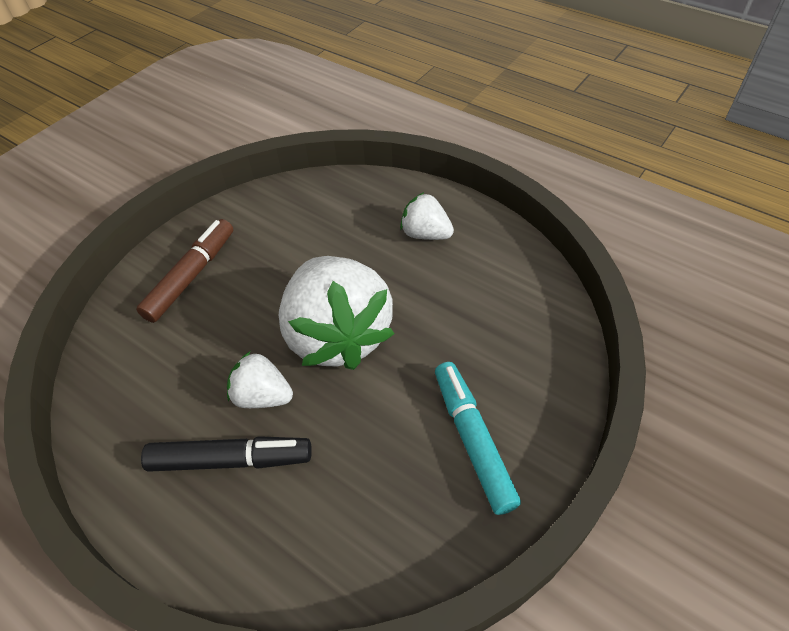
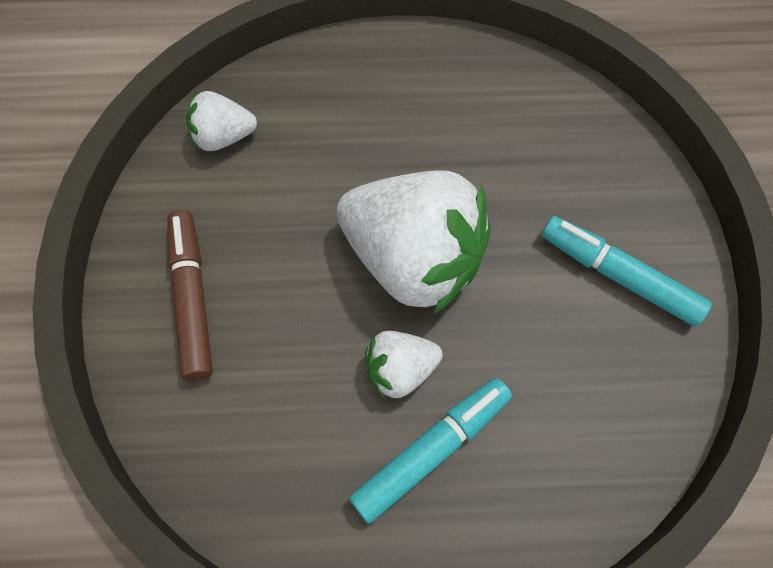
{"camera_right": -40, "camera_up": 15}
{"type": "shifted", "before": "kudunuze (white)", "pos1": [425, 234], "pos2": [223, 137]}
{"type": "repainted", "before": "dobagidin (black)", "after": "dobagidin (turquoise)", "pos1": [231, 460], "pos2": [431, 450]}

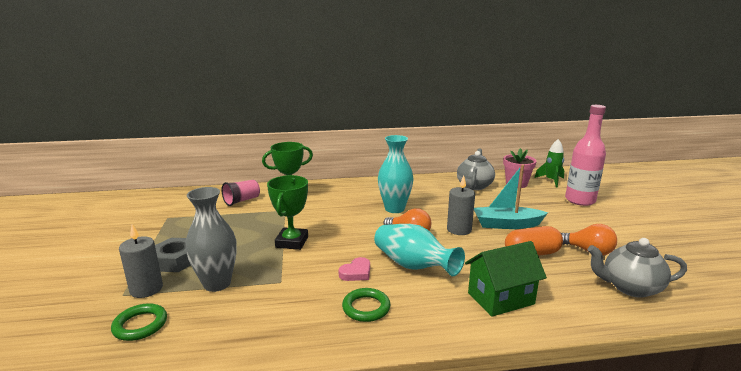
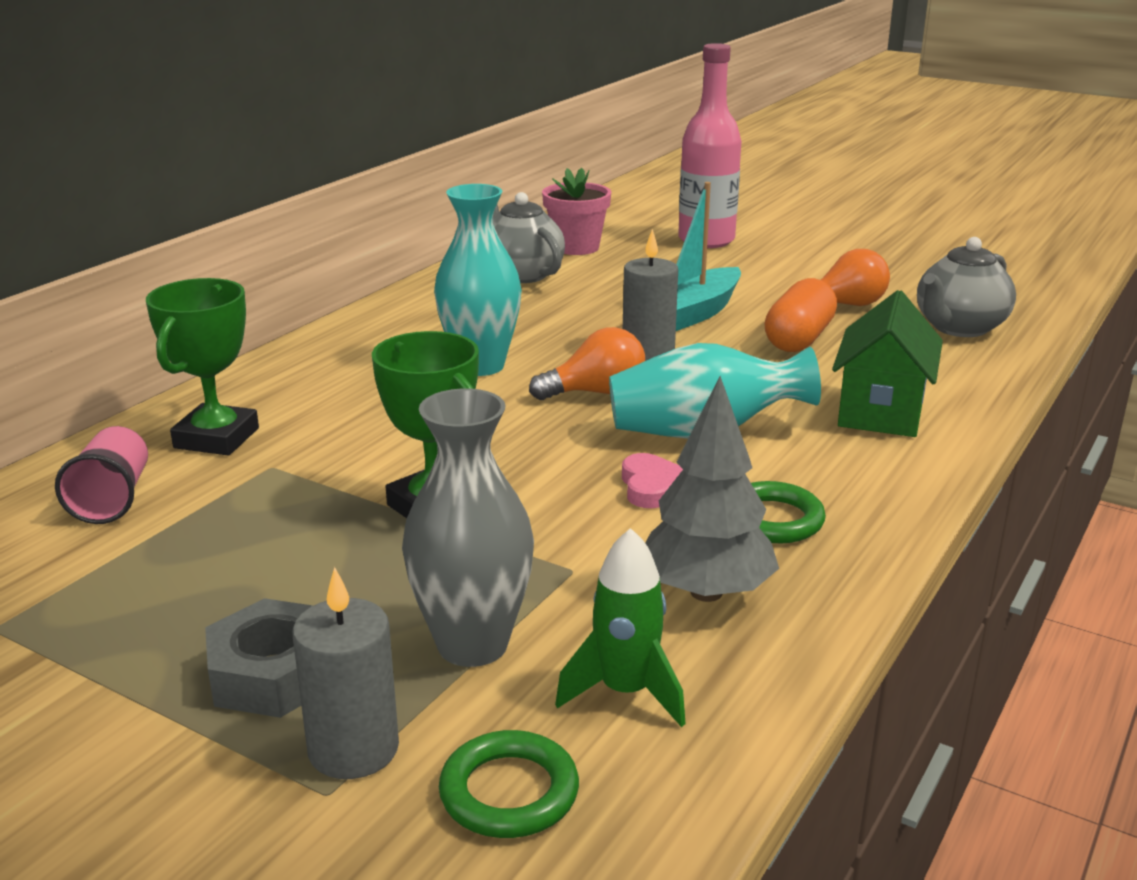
{"camera_right": -50, "camera_up": 5}
{"type": "shifted", "before": "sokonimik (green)", "pos1": [551, 181], "pos2": [625, 692]}
{"type": "new", "after": "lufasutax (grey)", "pos2": [706, 592]}

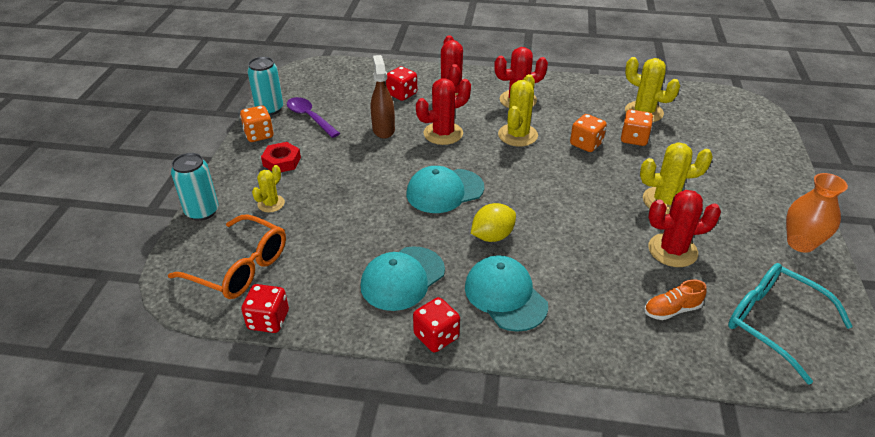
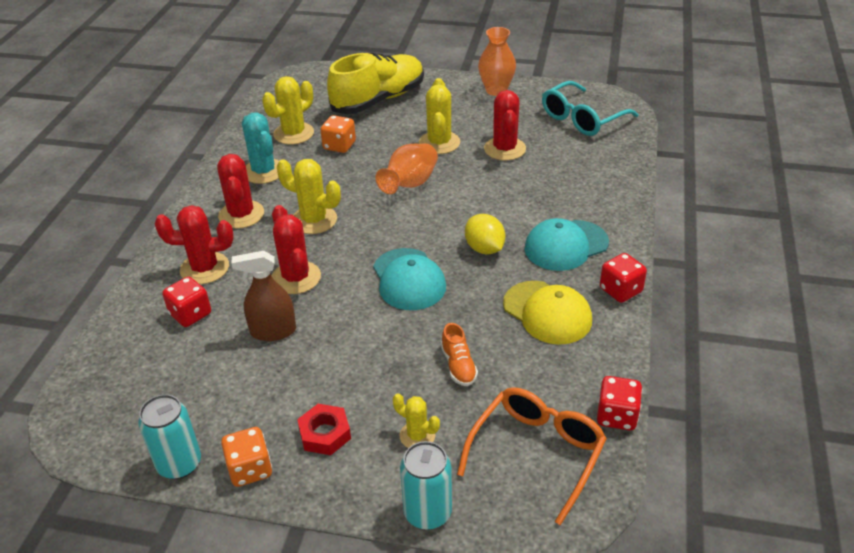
{"camera_right": -85, "camera_up": 0}
{"type": "gone", "before": "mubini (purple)", "pos1": [309, 117]}
{"type": "gone", "before": "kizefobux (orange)", "pos1": [586, 144]}
{"type": "repainted", "before": "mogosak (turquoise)", "after": "mogosak (yellow)", "pos1": [402, 278], "pos2": [547, 312]}
{"type": "shifted", "before": "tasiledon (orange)", "pos1": [671, 310], "pos2": [458, 366]}
{"type": "new", "after": "tasiledon (yellow)", "pos2": [378, 100]}
{"type": "new", "after": "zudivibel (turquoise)", "pos2": [264, 171]}
{"type": "new", "after": "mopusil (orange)", "pos2": [410, 184]}

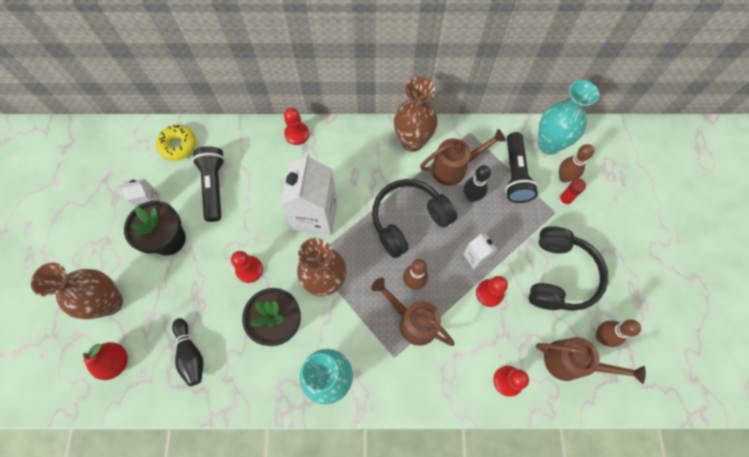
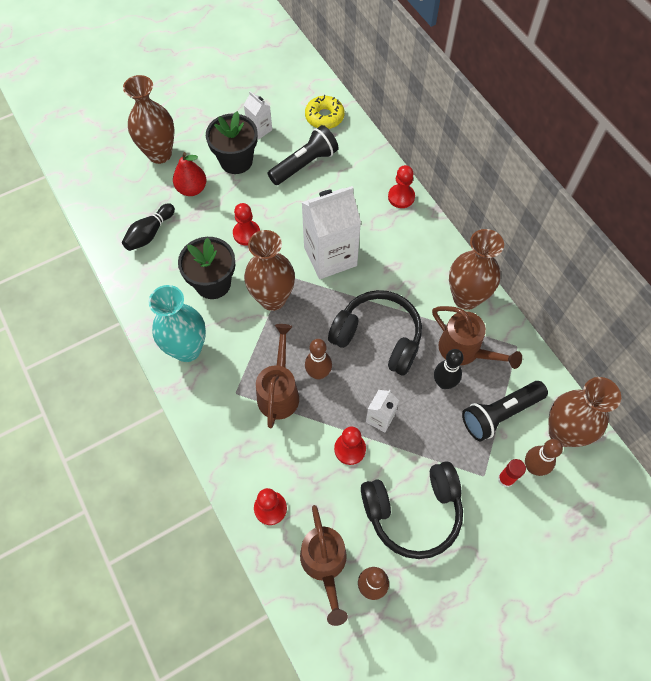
{"camera_right": 60, "camera_up": -5}
{"type": "repainted", "before": "mopusil (turquoise)", "after": "mopusil (brown)", "pos1": [549, 144], "pos2": [563, 433]}
{"type": "shifted", "before": "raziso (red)", "pos1": [116, 362], "pos2": [192, 189]}

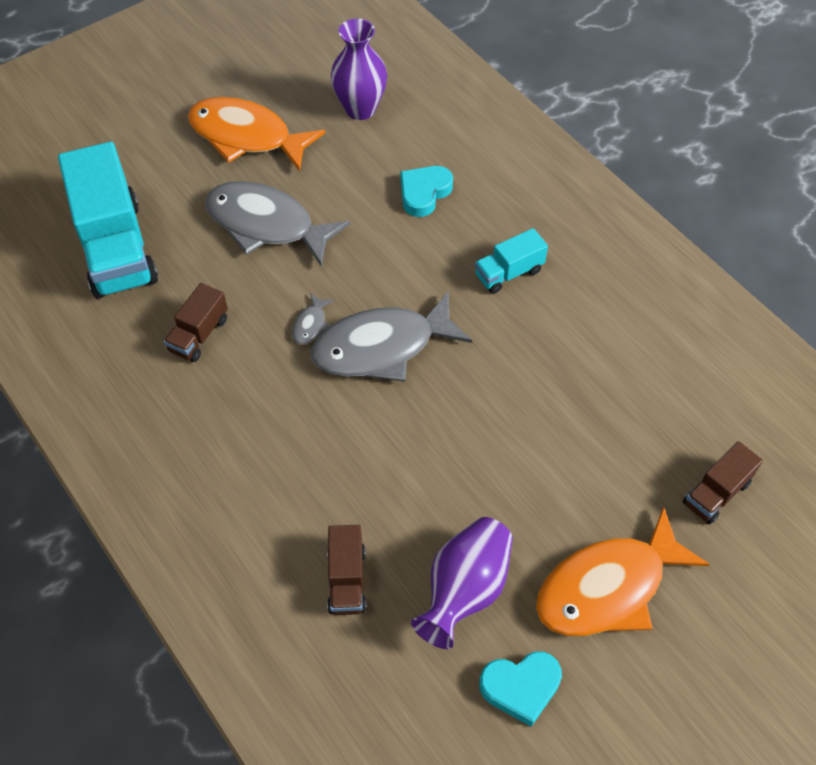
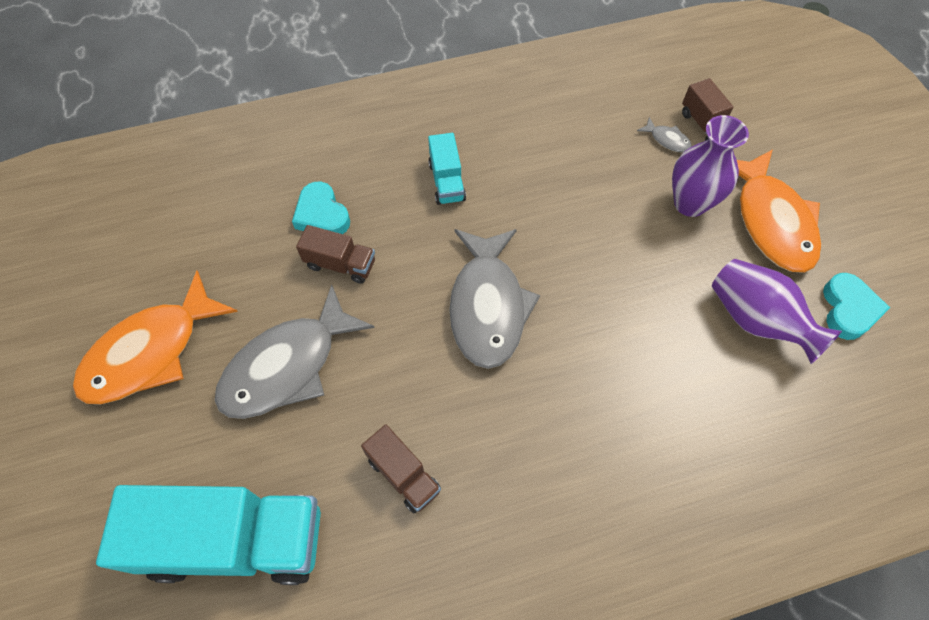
{"camera_right": -70, "camera_up": 5}
{"type": "shifted", "before": "mopusil (purple)", "pos1": [360, 109], "pos2": [690, 203]}
{"type": "shifted", "before": "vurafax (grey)", "pos1": [310, 324], "pos2": [667, 140]}
{"type": "shifted", "before": "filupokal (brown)", "pos1": [346, 579], "pos2": [340, 264]}

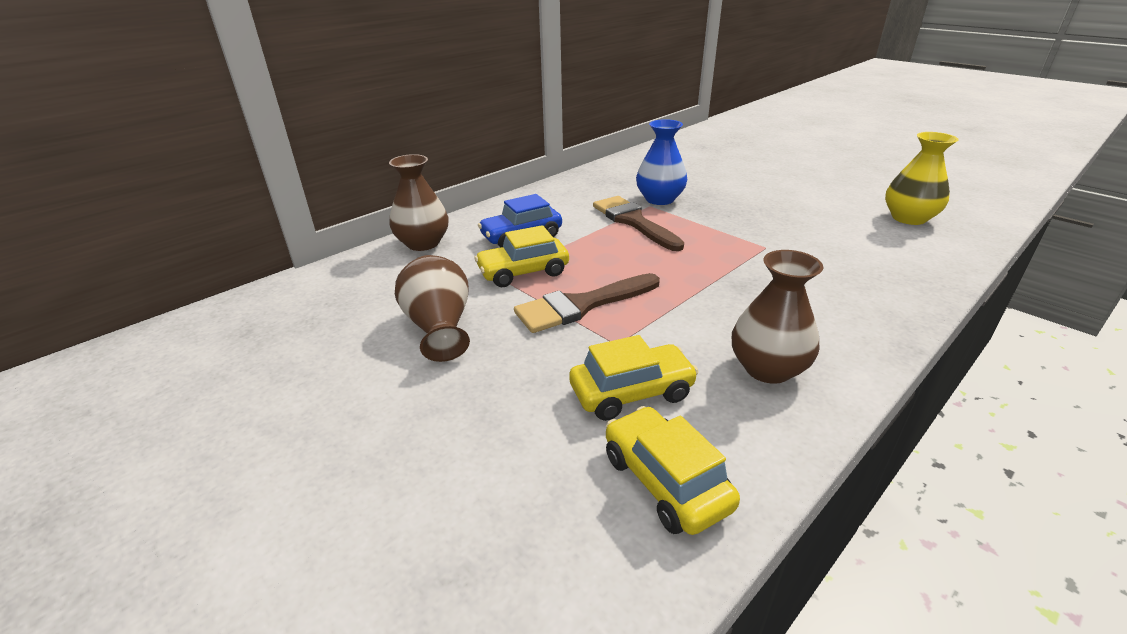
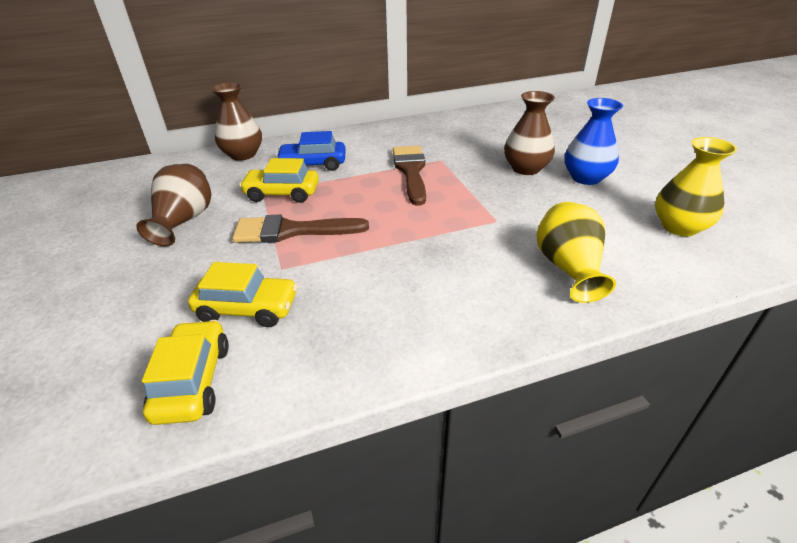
{"camera_right": 25, "camera_up": 5}
{"type": "shifted", "before": "mopusil (blue)", "pos1": [659, 199], "pos2": [586, 178]}
{"type": "shifted", "before": "mopusil (brown)", "pos1": [767, 368], "pos2": [526, 168]}
{"type": "new", "after": "mopusil (yellow)", "pos2": [568, 268]}

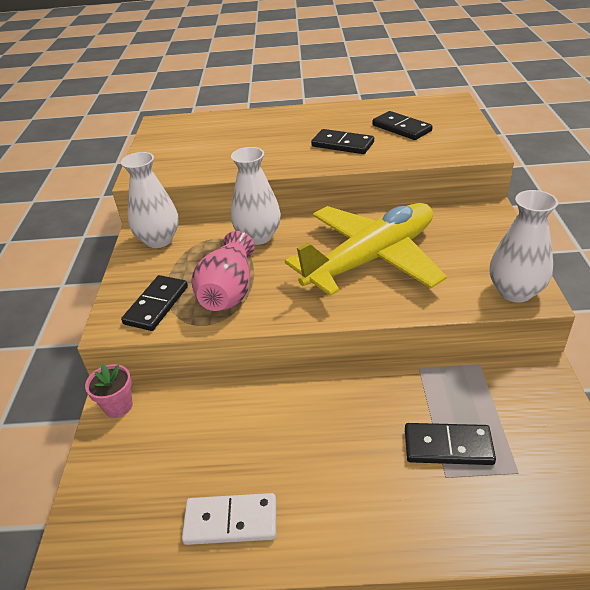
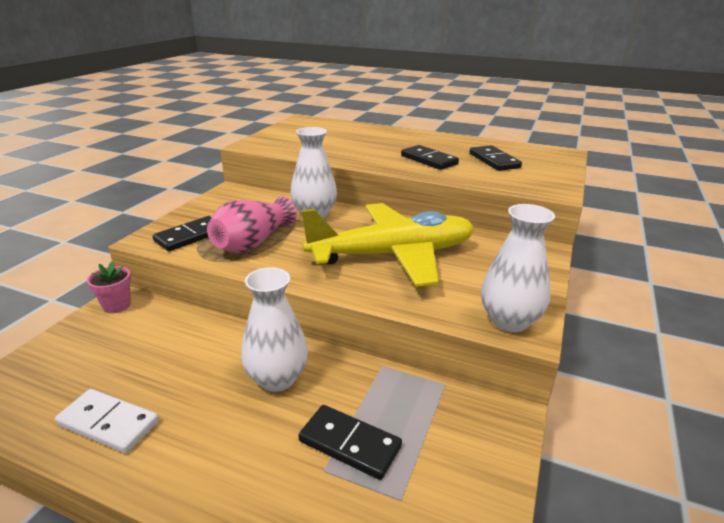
{"camera_right": 20, "camera_up": -10}
{"type": "shifted", "before": "mopusil (white)", "pos1": [159, 240], "pos2": [277, 378]}

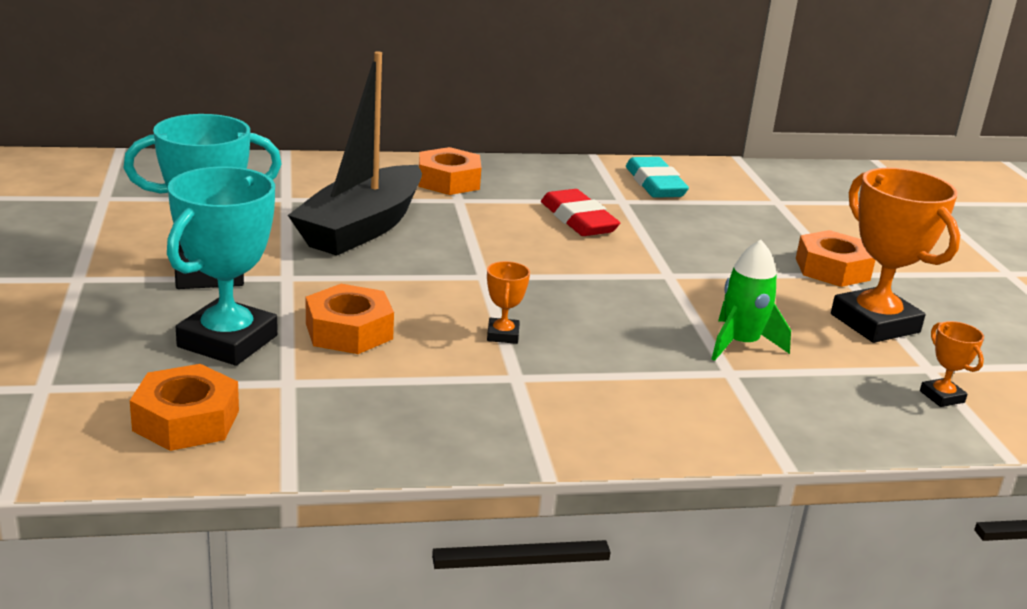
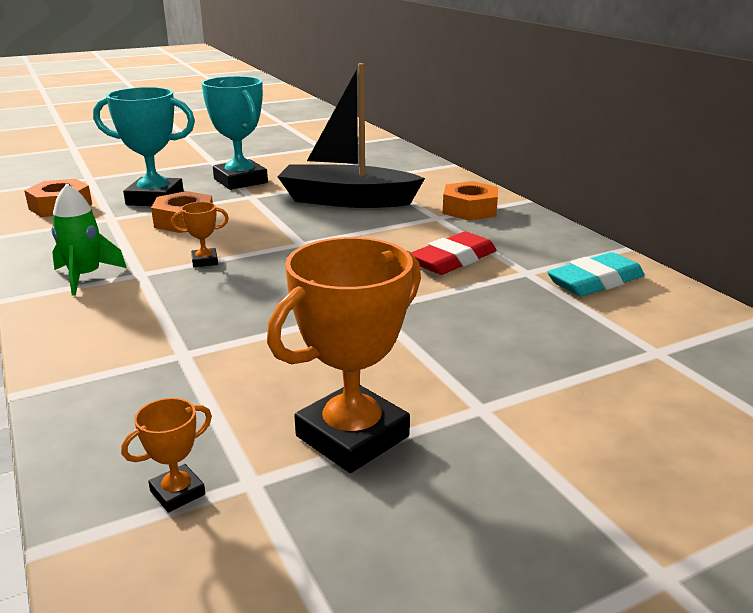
{"camera_right": 75, "camera_up": 0}
{"type": "gone", "before": "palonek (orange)", "pos1": [832, 269]}
{"type": "shifted", "before": "sokonimik (green)", "pos1": [741, 344], "pos2": [85, 277]}

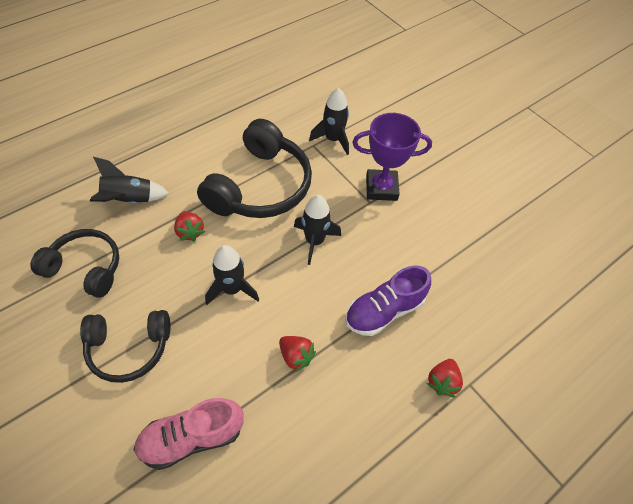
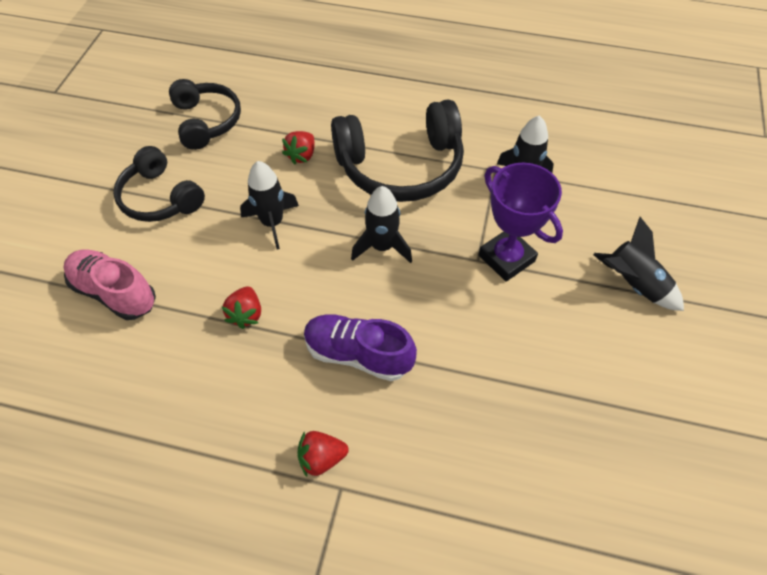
{"camera_right": 55, "camera_up": 0}
{"type": "shifted", "before": "sokonimik (black)", "pos1": [129, 200], "pos2": [633, 284]}

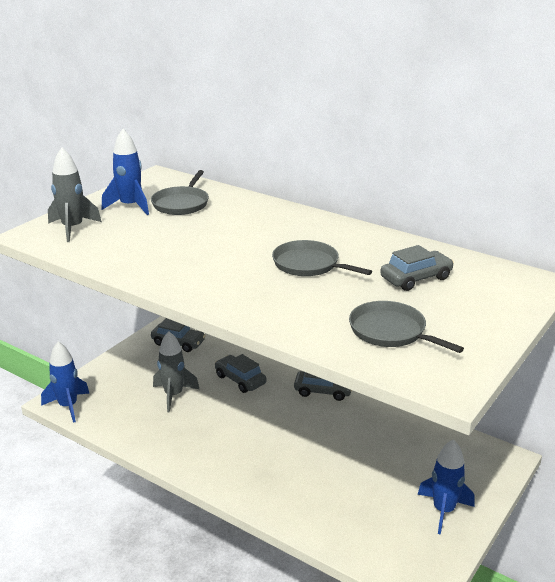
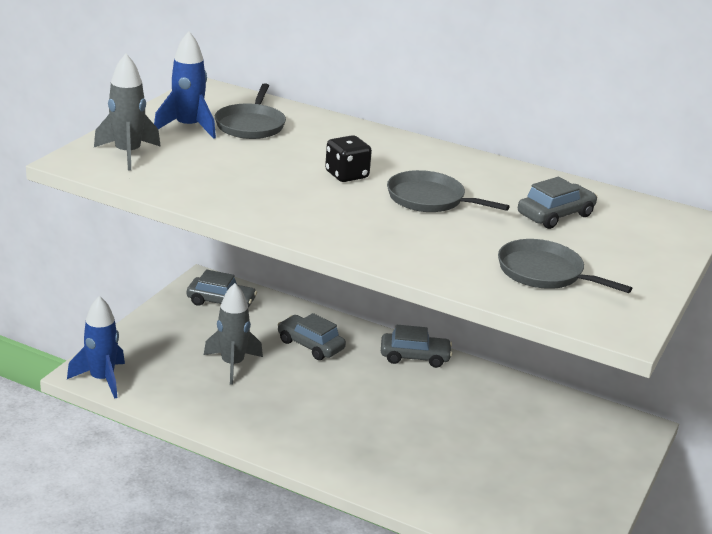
{"camera_right": -10, "camera_up": 0}
{"type": "gone", "before": "sokonimik (blue)", "pos1": [443, 510]}
{"type": "new", "after": "kizefobux (black)", "pos2": [347, 175]}

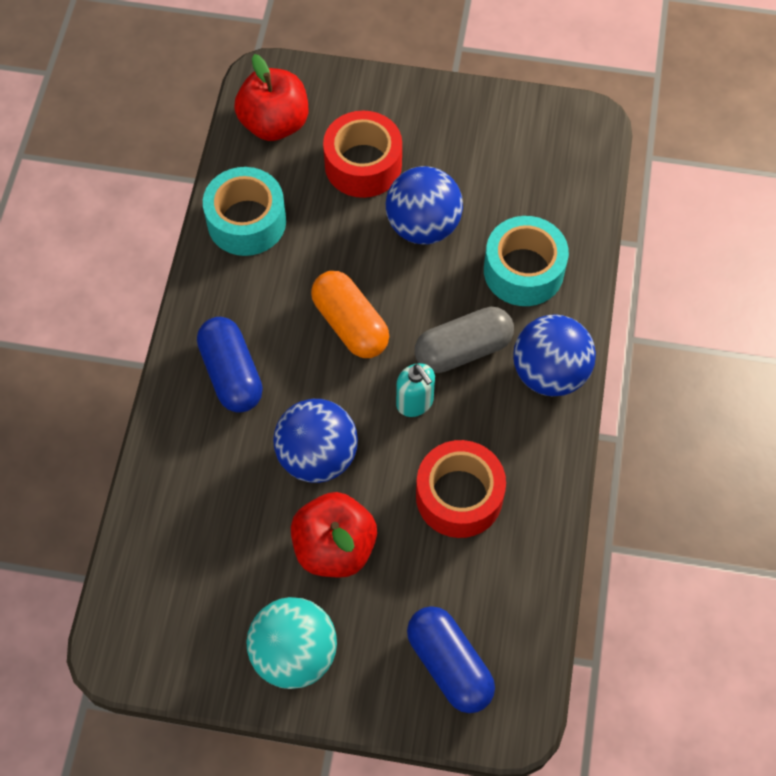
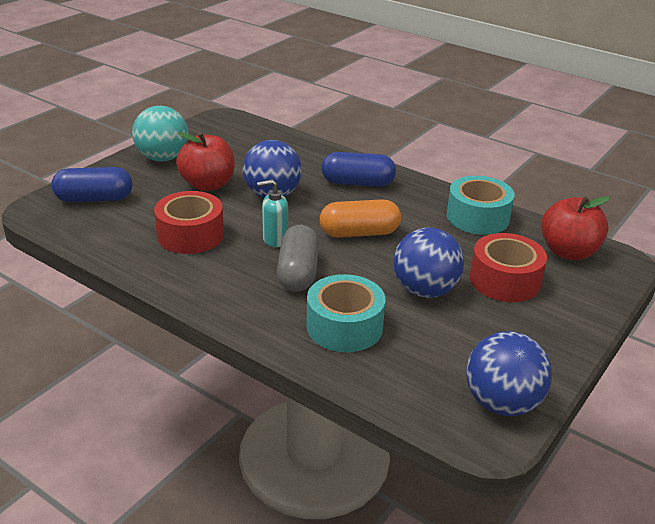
{"camera_right": 115, "camera_up": -30}
{"type": "shifted", "before": "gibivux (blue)", "pos1": [549, 373], "pos2": [502, 403]}

